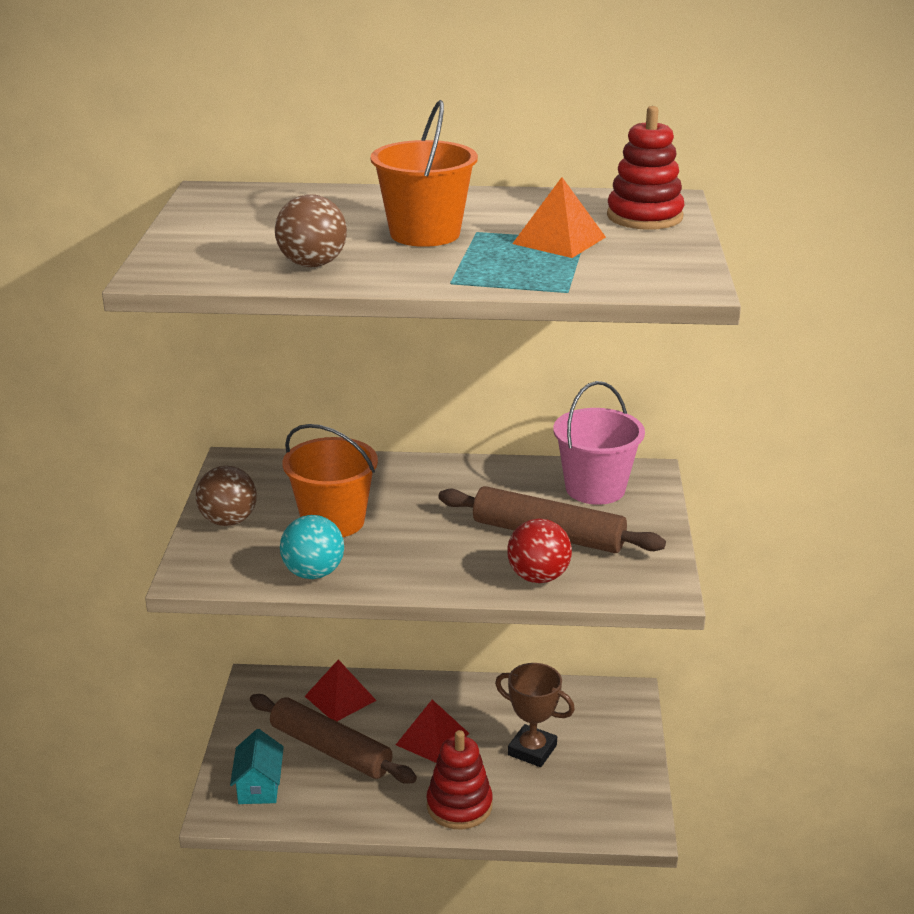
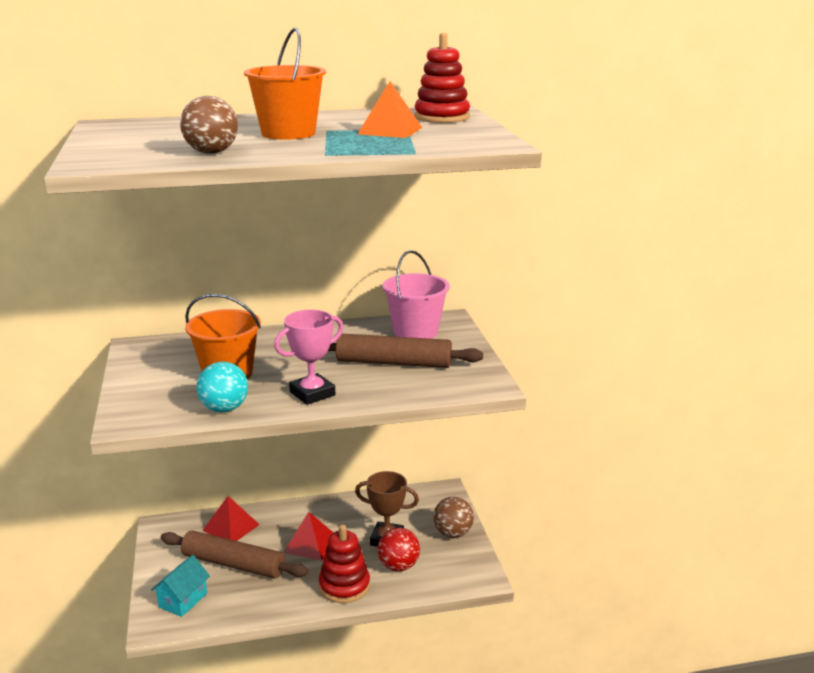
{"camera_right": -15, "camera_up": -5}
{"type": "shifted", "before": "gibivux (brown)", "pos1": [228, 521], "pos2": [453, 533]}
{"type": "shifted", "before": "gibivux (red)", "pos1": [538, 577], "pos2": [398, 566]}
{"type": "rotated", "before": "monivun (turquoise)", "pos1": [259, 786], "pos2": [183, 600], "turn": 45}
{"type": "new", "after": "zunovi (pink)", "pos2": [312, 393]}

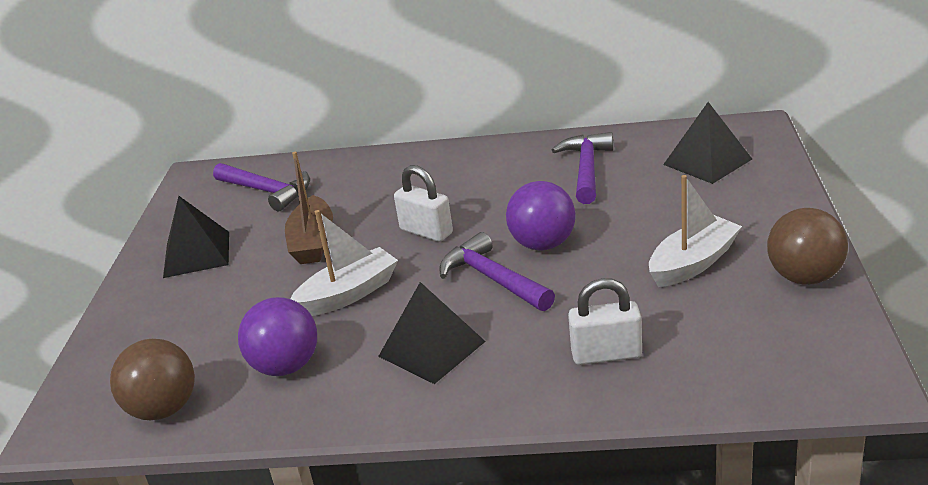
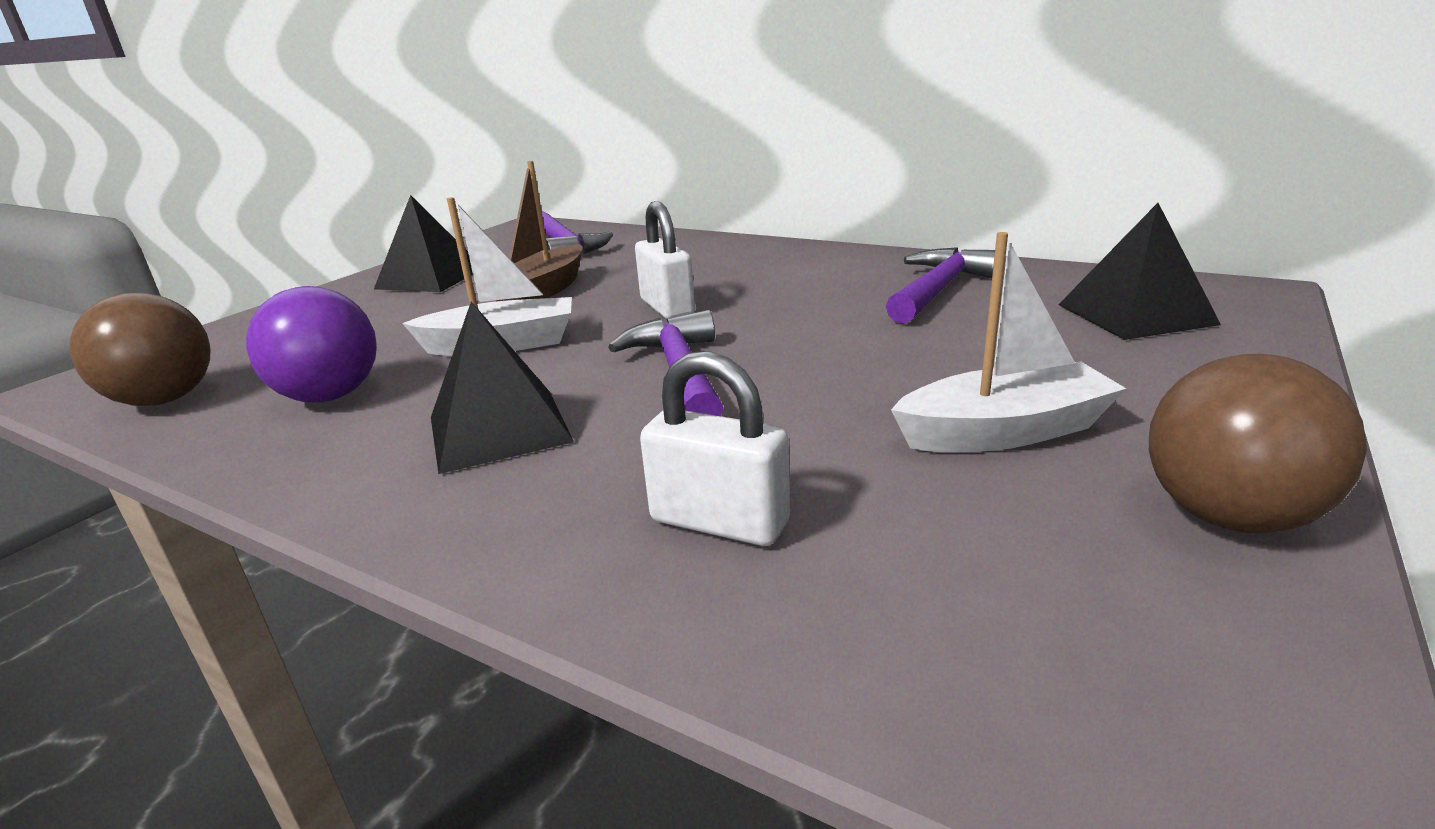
{"camera_right": 25, "camera_up": -5}
{"type": "gone", "before": "gibivux (purple)", "pos1": [543, 244]}

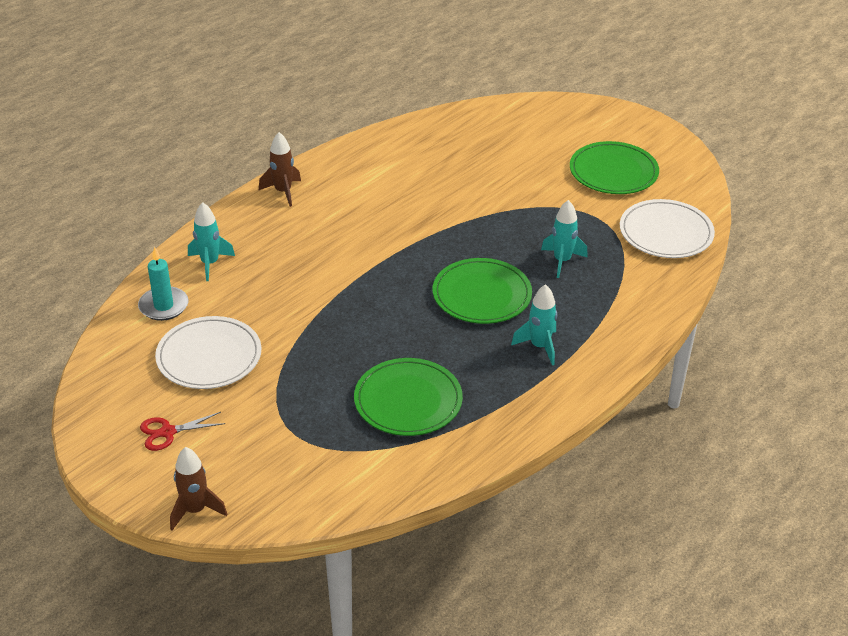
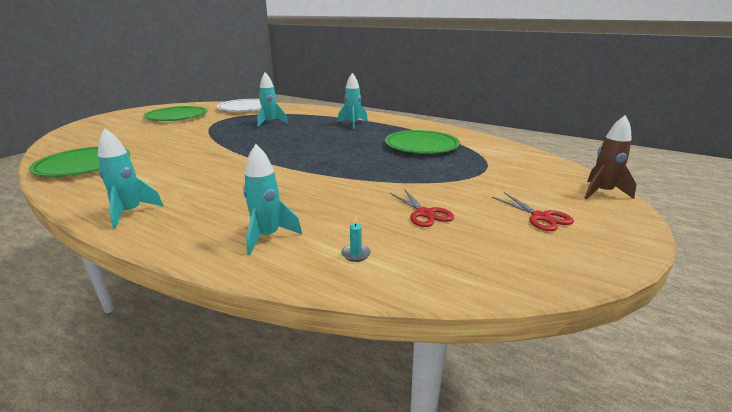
{"camera_right": -100, "camera_up": -15}
{"type": "repainted", "before": "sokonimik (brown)", "after": "sokonimik (turquoise)", "pos1": [283, 192], "pos2": [130, 213]}
{"type": "scaled", "before": "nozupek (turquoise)", "pos1": [163, 306], "pos2": [356, 254], "scale": 0.45}
{"type": "shifted", "before": "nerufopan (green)", "pos1": [482, 295], "pos2": [84, 165]}
{"type": "swapped", "before": "nerufopan (white)", "after": "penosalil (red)", "pos1": [209, 356], "pos2": [425, 213]}

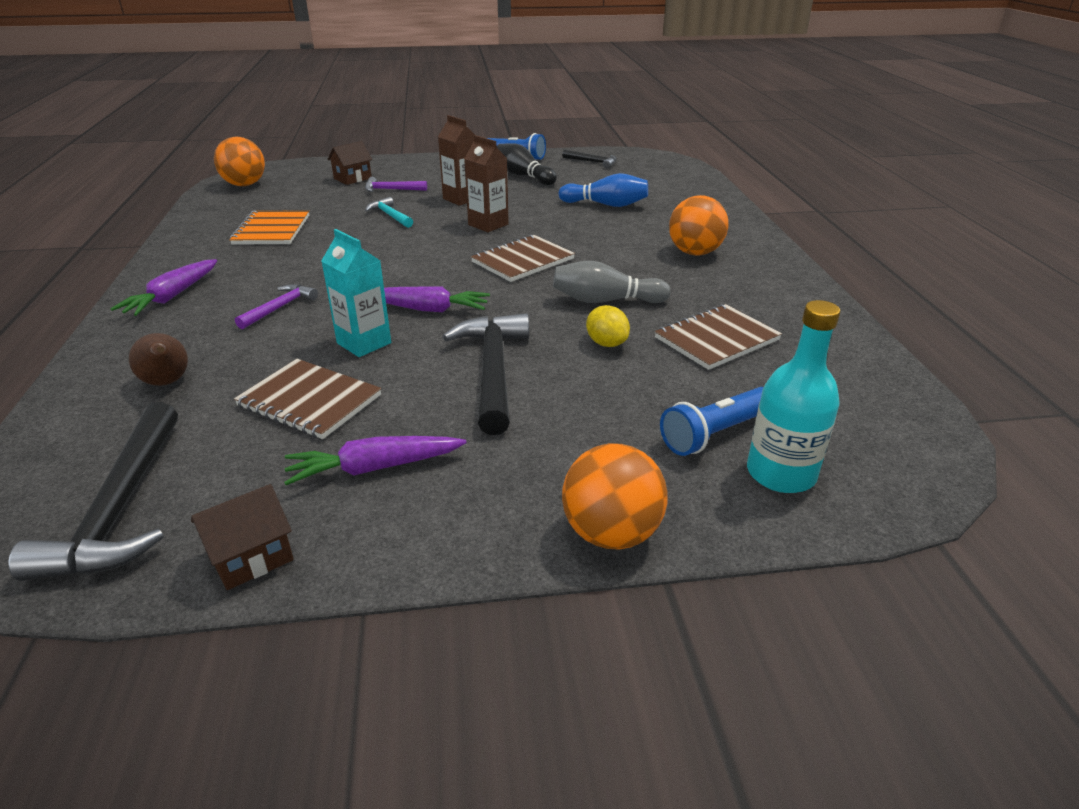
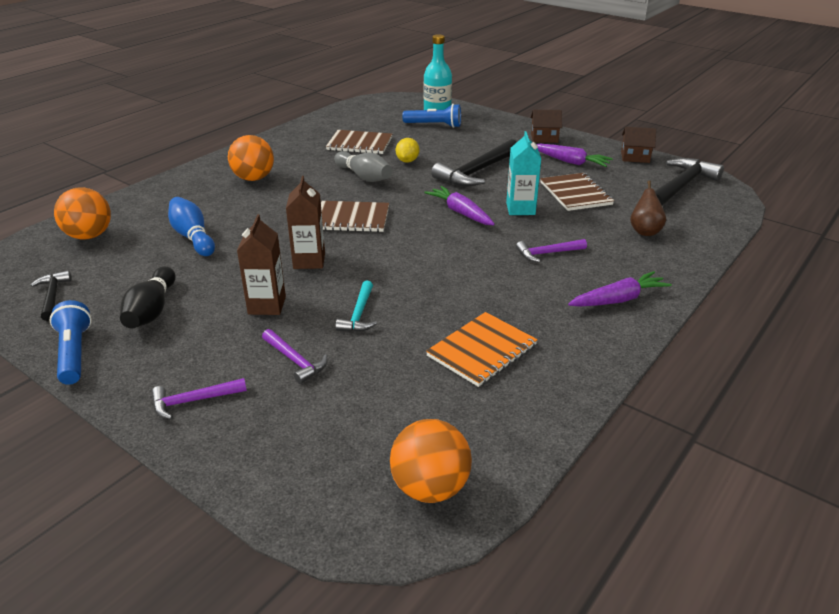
{"camera_right": -135, "camera_up": 0}
{"type": "shifted", "before": "monivun (brown)", "pos1": [352, 178], "pos2": [544, 138]}
{"type": "shifted", "before": "gibivux (orange)", "pos1": [611, 533], "pos2": [89, 236]}
{"type": "new", "after": "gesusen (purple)", "pos2": [194, 401]}

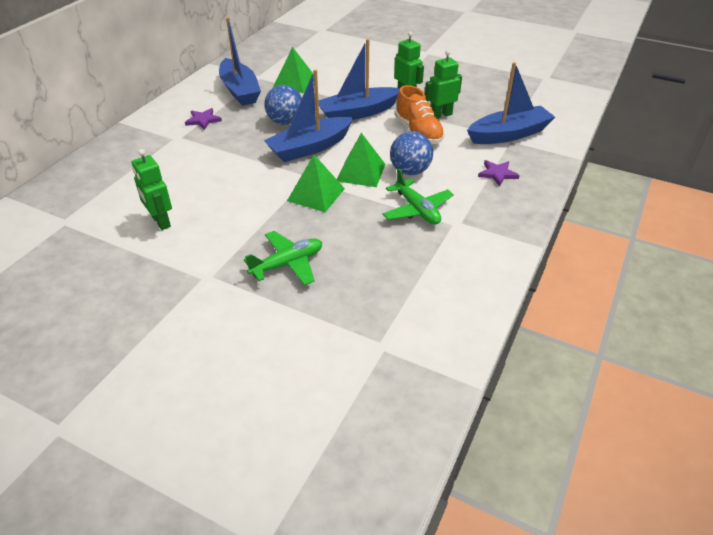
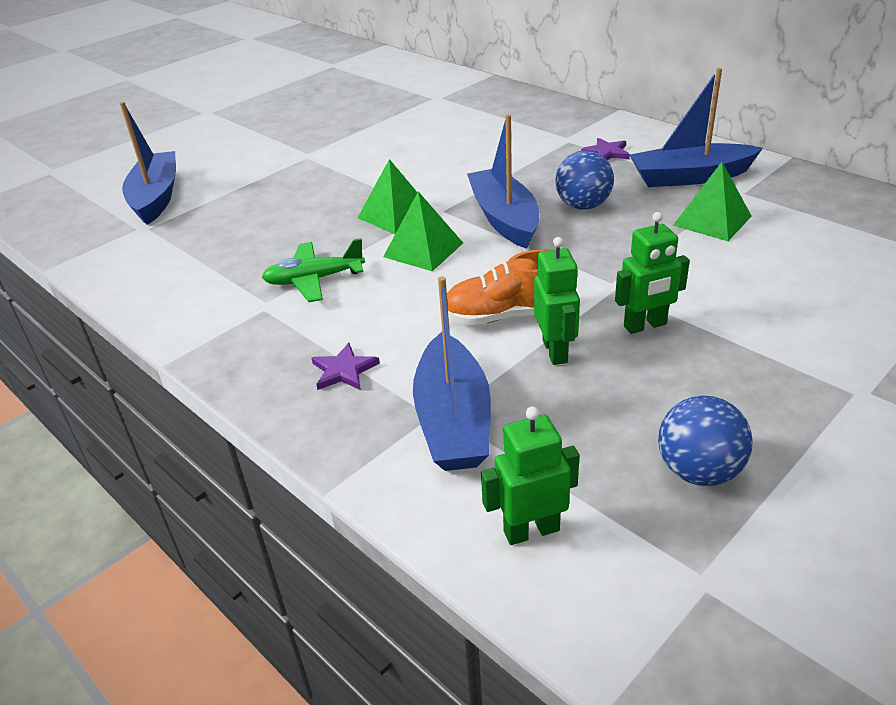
{"camera_right": 110, "camera_up": -5}
{"type": "shifted", "before": "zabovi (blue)", "pos1": [358, 113], "pos2": [156, 197]}
{"type": "shifted", "before": "gibivux (blue)", "pos1": [410, 171], "pos2": [698, 471]}
{"type": "shifted", "before": "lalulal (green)", "pos1": [160, 222], "pos2": [531, 530]}
{"type": "gone", "before": "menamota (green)", "pos1": [287, 264]}

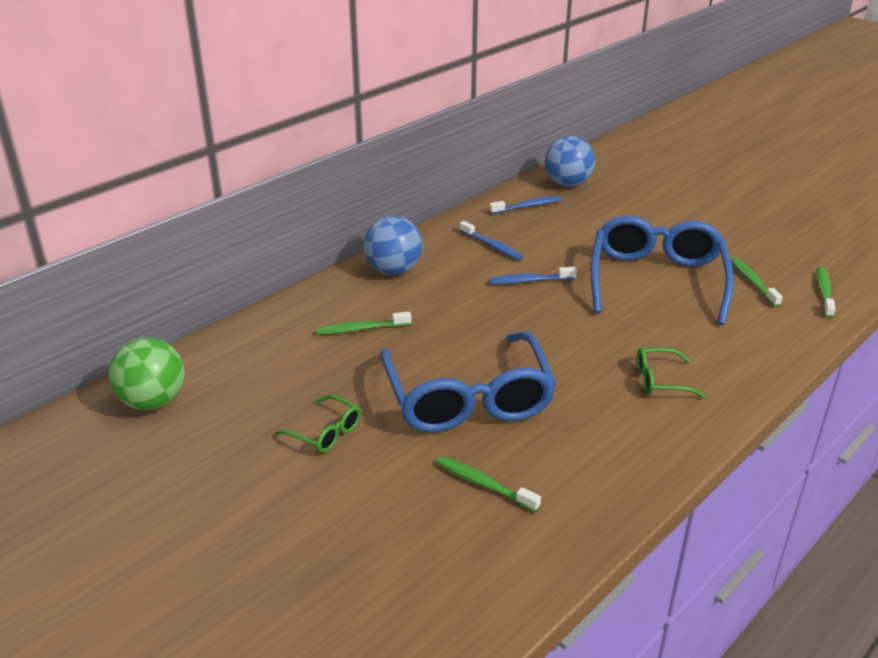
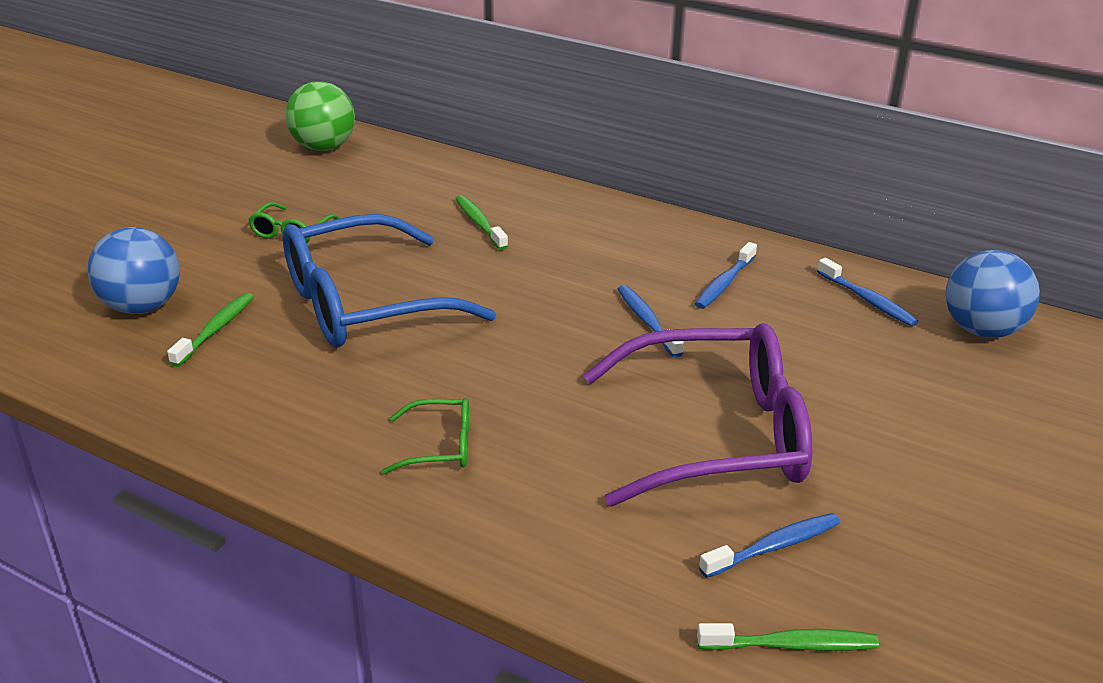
{"camera_right": 75, "camera_up": 0}
{"type": "shifted", "before": "gibivux (blue)", "pos1": [393, 270], "pos2": [142, 307]}
{"type": "repainted", "before": "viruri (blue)", "after": "viruri (purple)", "pos1": [656, 280], "pos2": [717, 435]}
{"type": "repainted", "before": "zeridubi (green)", "after": "zeridubi (blue)", "pos1": [752, 282], "pos2": [774, 546]}
{"type": "rotated", "before": "viruri (green)", "pos1": [660, 380], "pos2": [440, 446], "turn": 105}

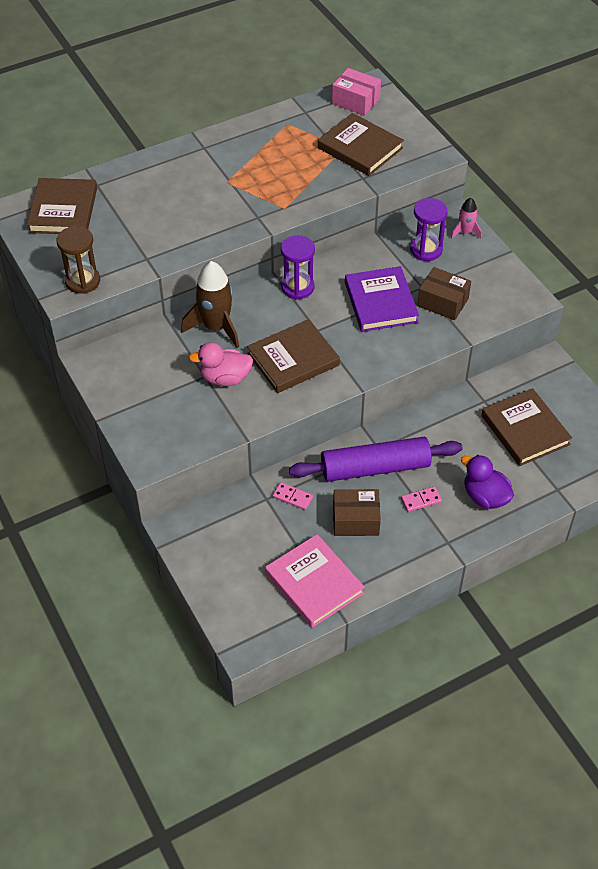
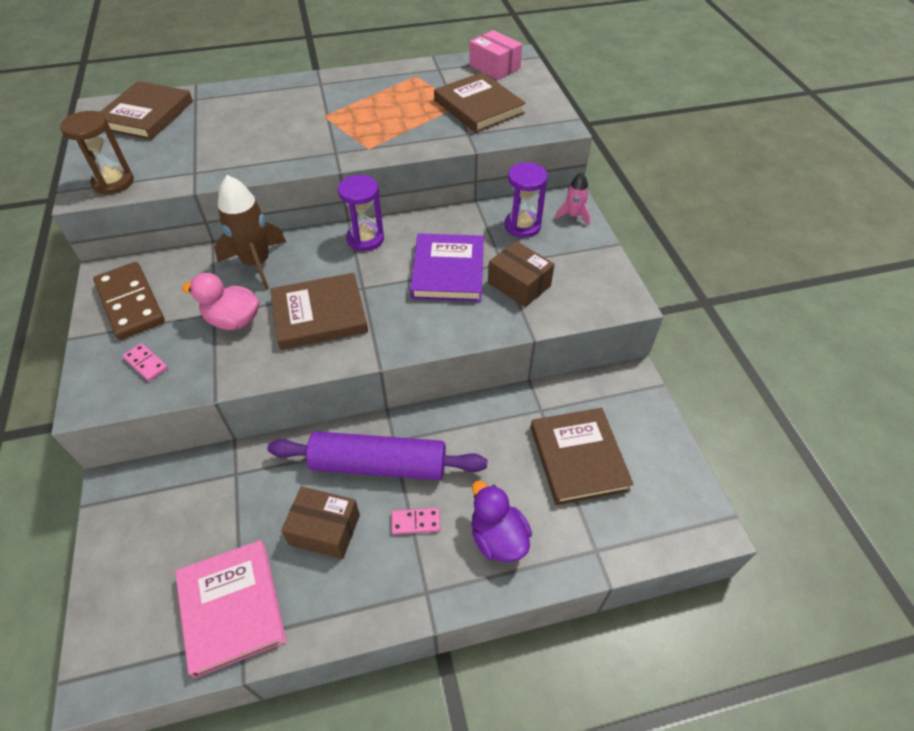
{"camera_right": 15, "camera_up": 0}
{"type": "shifted", "before": "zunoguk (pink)", "pos1": [292, 497], "pos2": [146, 363]}
{"type": "new", "after": "zunoguk (brown)", "pos2": [131, 303]}

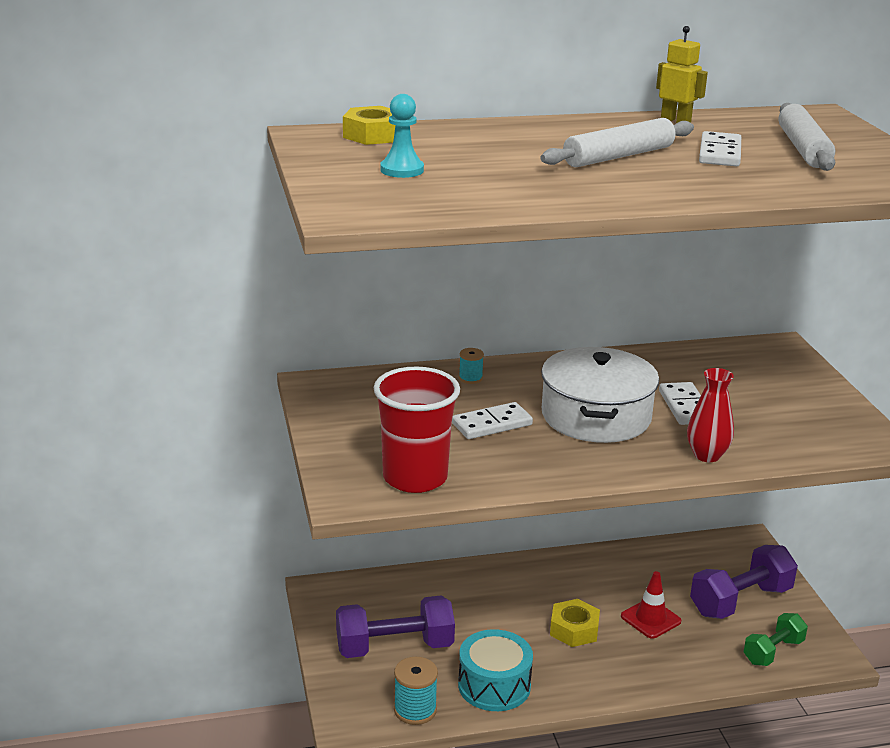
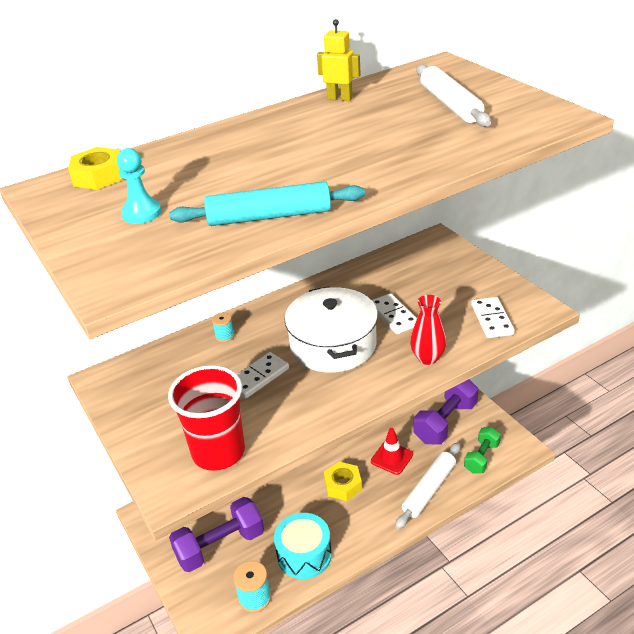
{"camera_right": -15, "camera_up": 10}
{"type": "shifted", "before": "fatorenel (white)", "pos1": [618, 156], "pos2": [429, 489]}
{"type": "shifted", "before": "zunoguk (white)", "pos1": [720, 153], "pos2": [492, 319]}
{"type": "new", "after": "fatorenel (turquoise)", "pos2": [269, 216]}

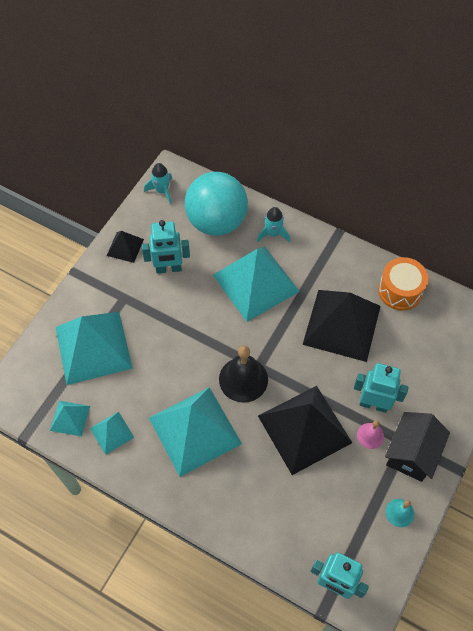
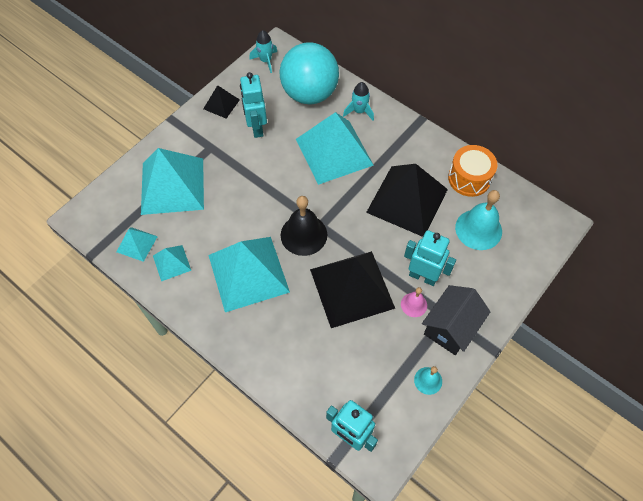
{"camera_right": 10, "camera_up": 0}
{"type": "rotated", "before": "lalulal (turquoise)", "pos1": [168, 268], "pos2": [256, 128], "turn": 75}
{"type": "new", "after": "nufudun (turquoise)", "pos2": [478, 229]}

